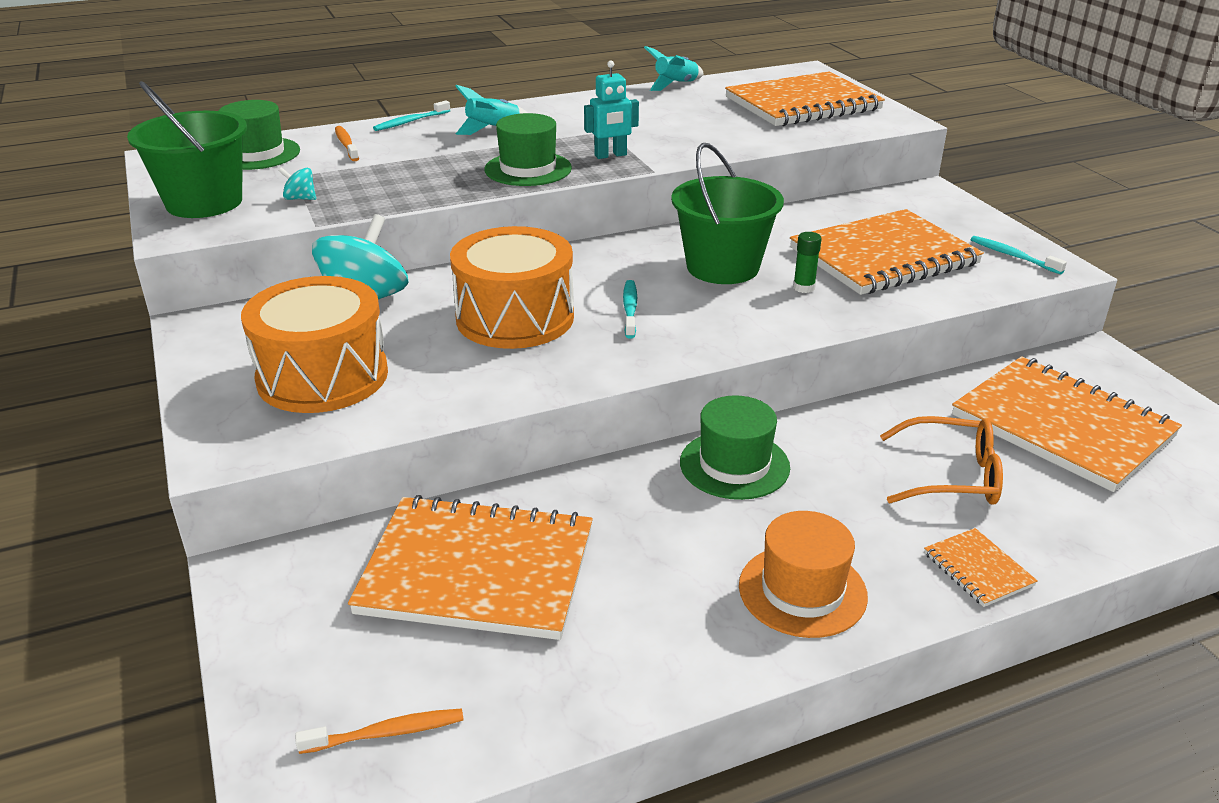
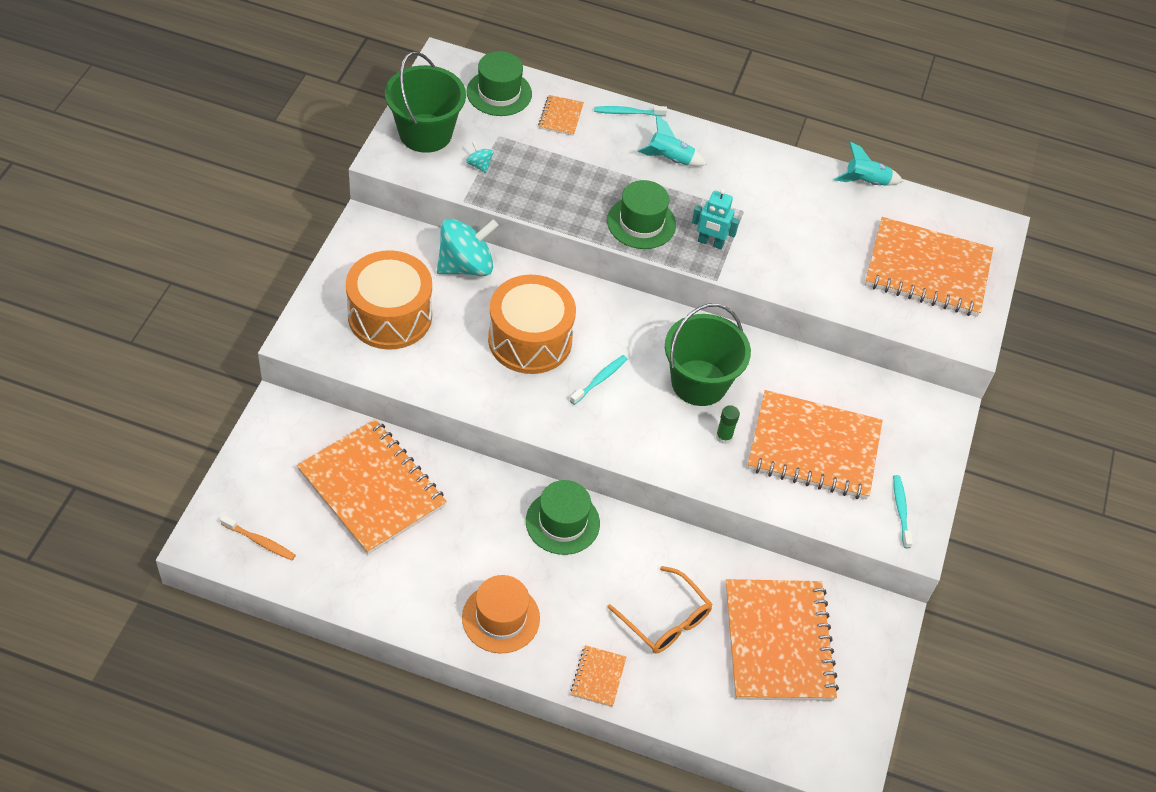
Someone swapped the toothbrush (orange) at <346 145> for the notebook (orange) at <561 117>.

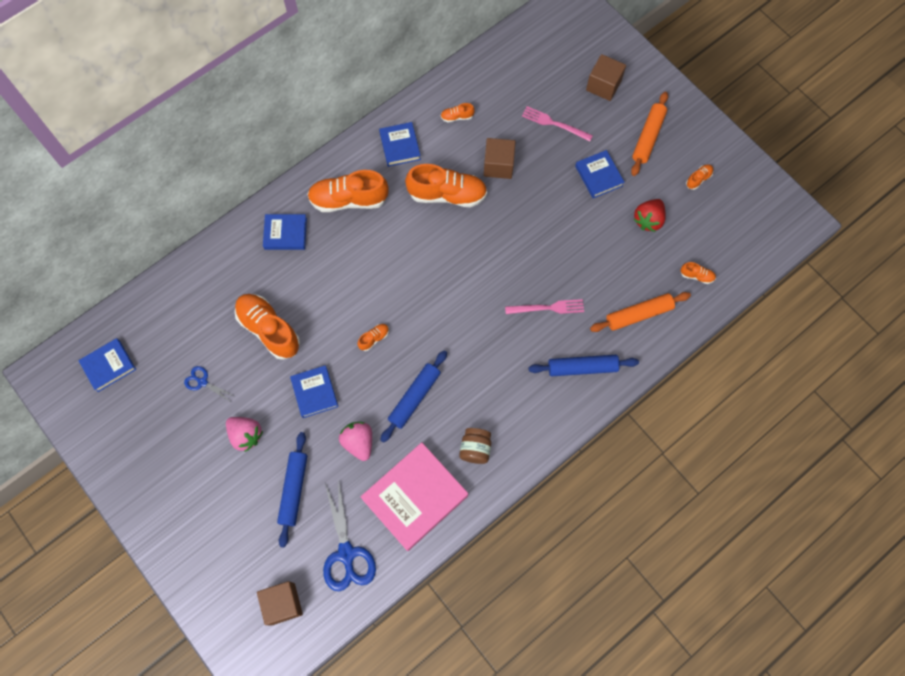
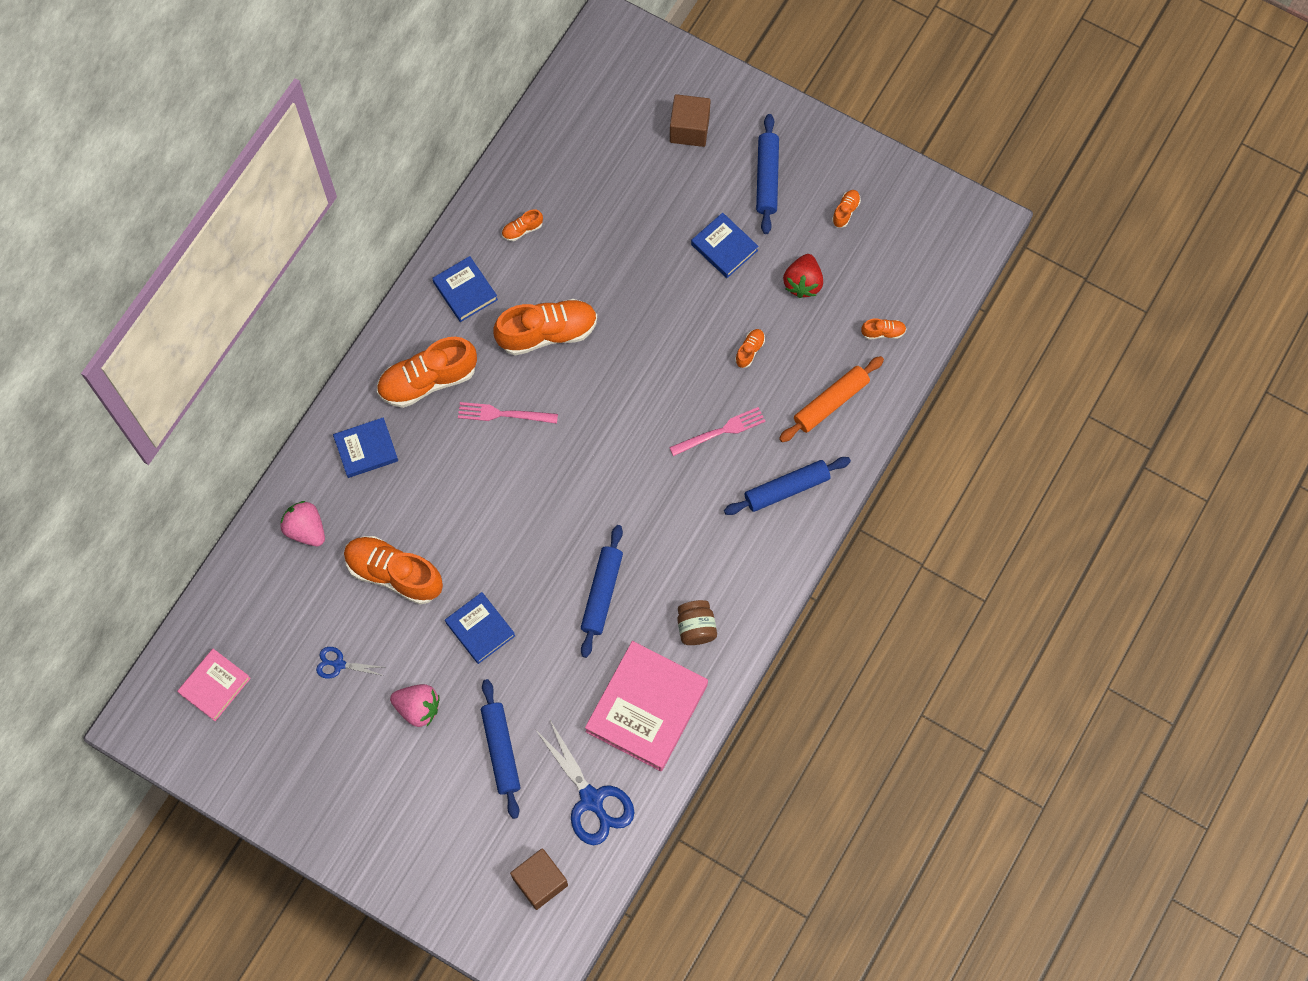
Someone repainted the book (blue) at <109 366>, which became the book (pink) at <215 686>.
Someone carried the strawberry (pink) from <358 442> to <306 529>.
Someone carried the fork (pink) from <554 124> to <503 414>.
Someone carried the shoe (orange) from <374 338> to <749 350>.
Someone repainted the rolling pin (orange) at <648 137>, which became the rolling pin (blue) at <767 178>.
Someone took away the cube (brown) at <498 165>.

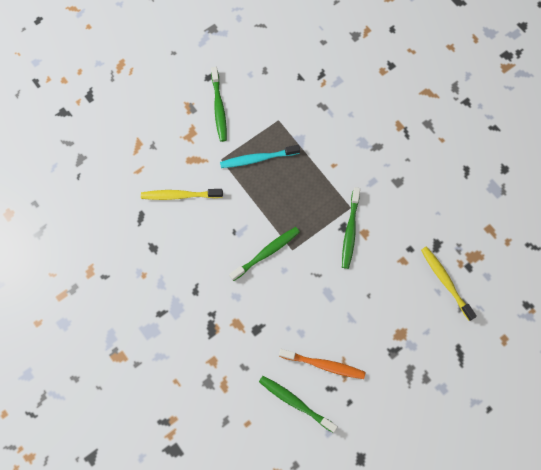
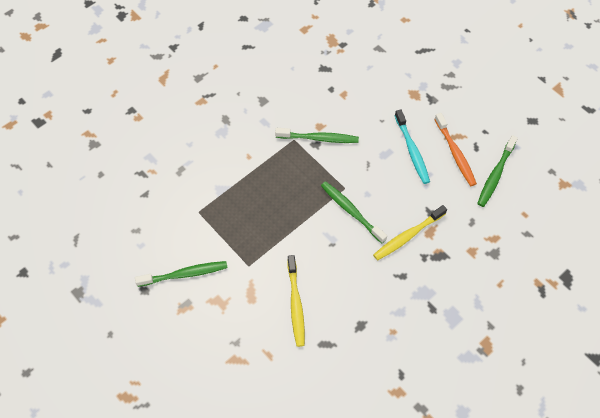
Someone carried the toothbrush (yellow) from <445 281> to <407 236>.
Someone carried the toothbrush (turquoise) from <257 159> to <412 151>.
Someone rotated the toothbrush (orange) at <324 365> by 150 degrees clockwise.

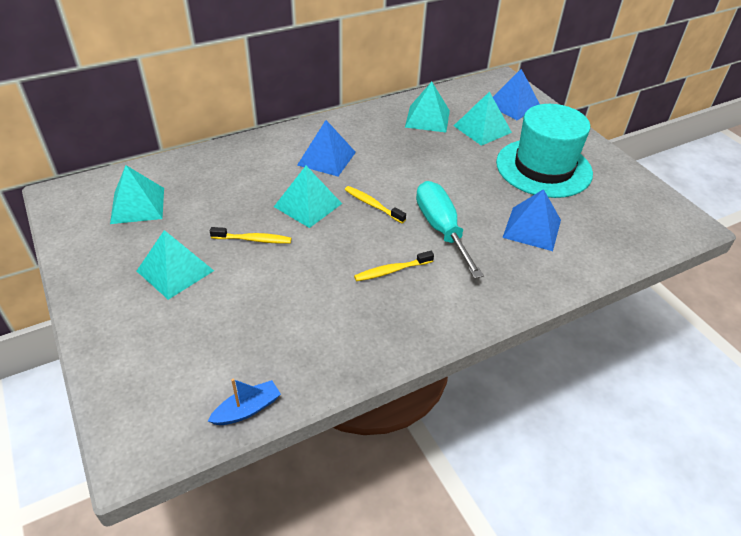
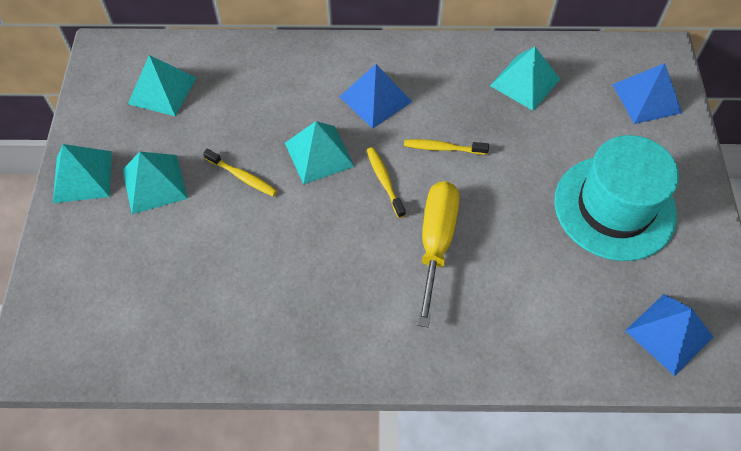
Someone carried the pyramid (turquoise) from <482 129> to <82 176>.
Someone carried the toothbrush (yellow) from <391 270> to <443 148>.
Someone repainted the screwdriver (turquoise) at <441 229>, which became the screwdriver (yellow) at <436 242>.
Someone carried the pyramid (blue) from <532 228> to <669 334>.
Someone took away the boat (blue) at <247 409>.

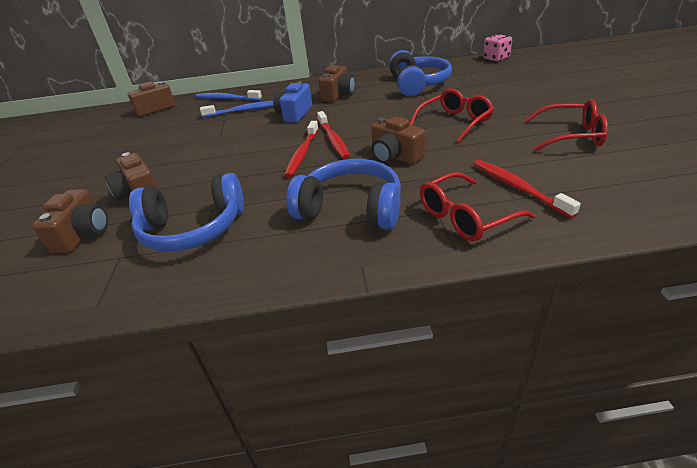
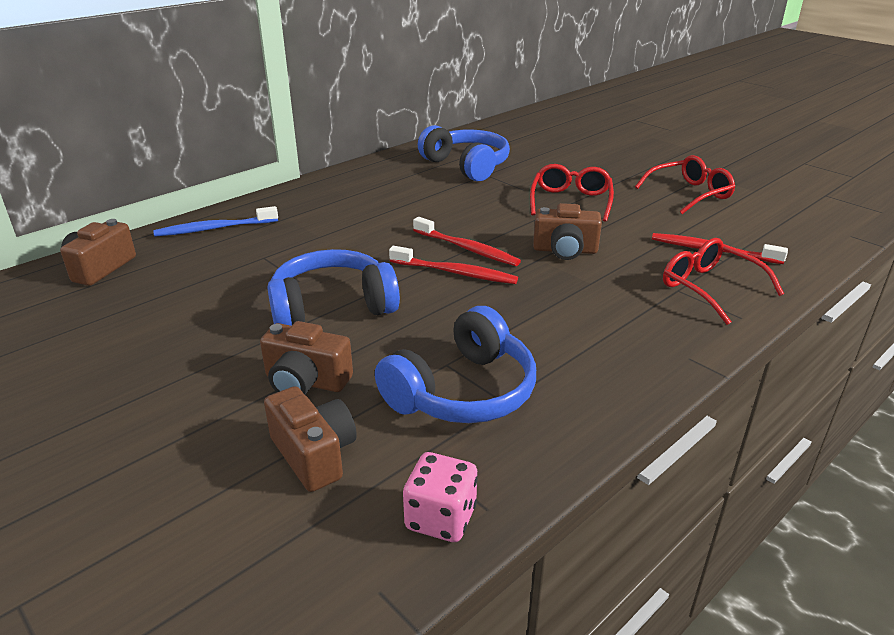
Someone carried the headphones (blue) from <351 209> to <332 307>.
Someone rotated the toothbrush (red) at <302 153> by 45 degrees counterclockwise.
Someone carried the dice (pink) from <496 58> to <441 518>.
Someone rotated the glasses (red) at <465 217> by 120 degrees clockwise.
Someone took away the toothbrush (blue) at <244 110>.
Someone took away the camera (blue) at <295 114>.
Someone took away the camera (brown) at <338 95>.

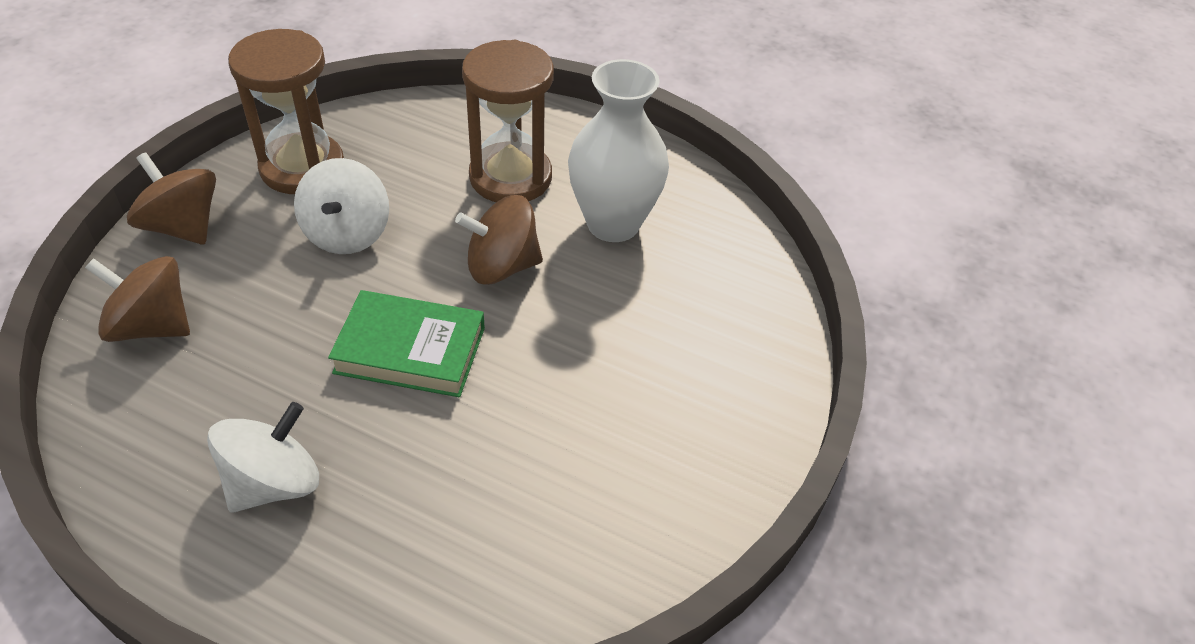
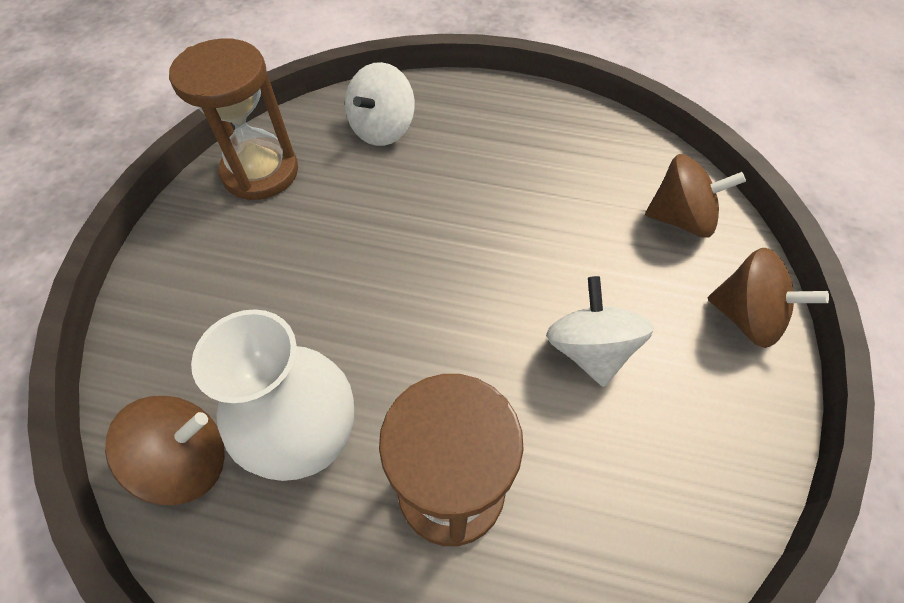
Someone carried the spinning top (brown) from <501 266> to <188 460>.
Someone carried the hourglass (brown) from <302 168> to <260 172>.
Someone carried the spinning top (white) from <274 483> to <382 129>.
Someone took away the book (green) at <410 350>.

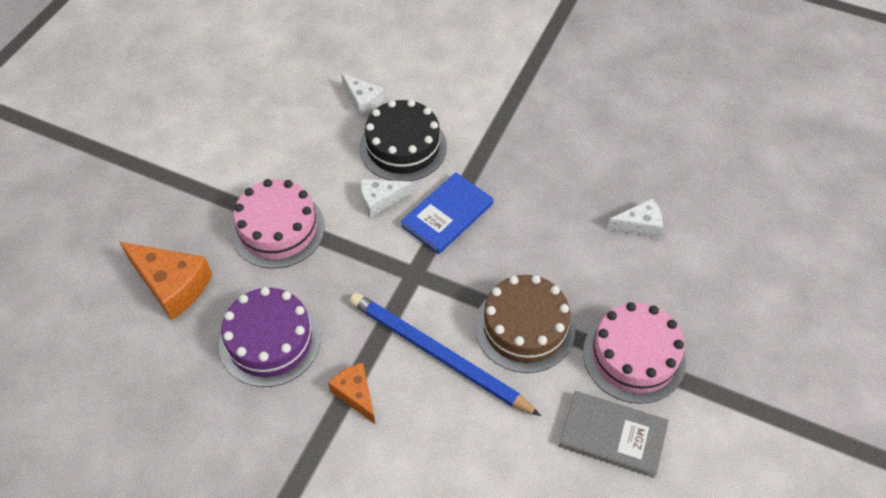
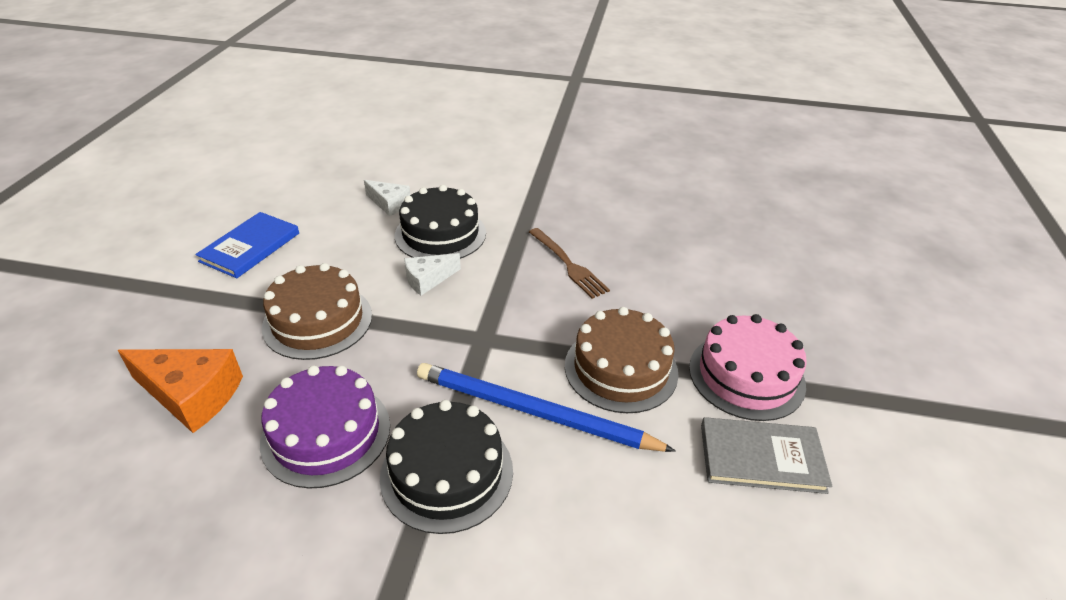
Someone carried the book (blue) from <447 215> to <250 247>.
Someone repainted the cake (pink) at <278 229>, which became the cake (brown) at <317 321>.
Someone swapped the cheese (orange) at <355 394> for the cake (black) at <447 473>.
Someone put down the fork (brown) at <568 264>.
Someone took away the cheese (white) at <639 225>.

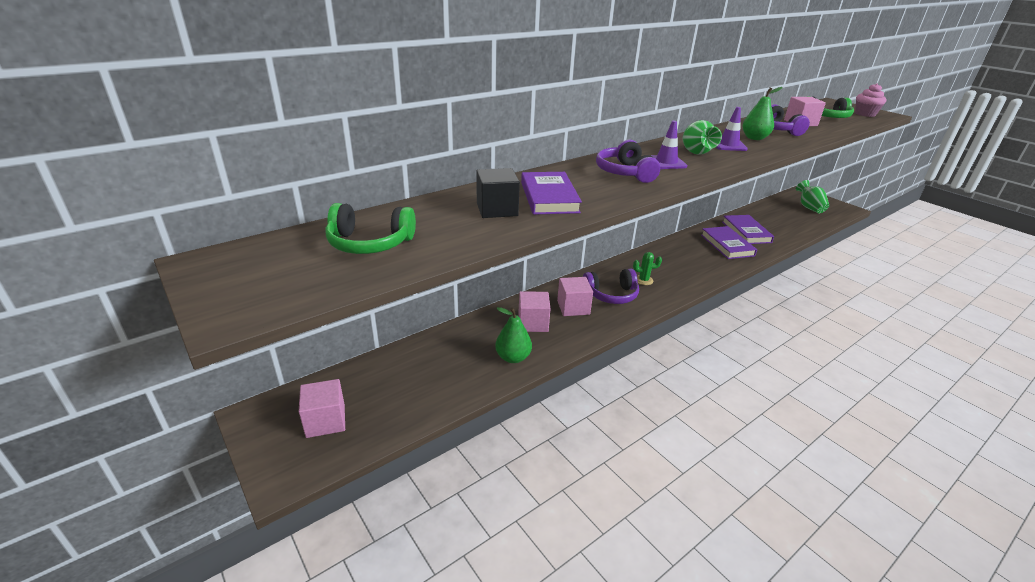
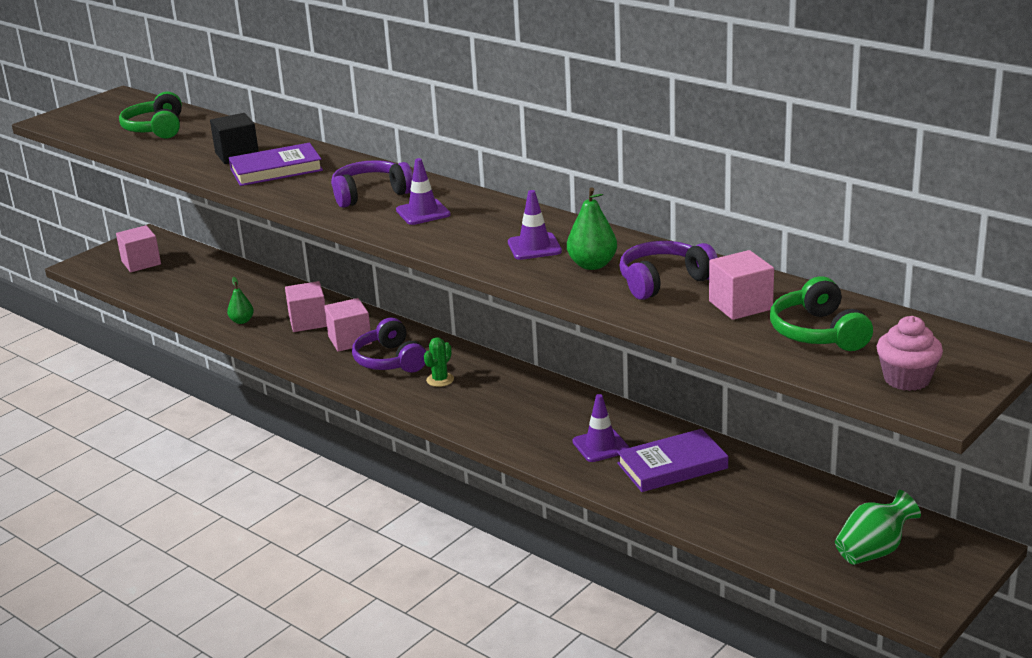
Someone scaled the pear (green) at <513 357> by 0.65.
Someone rotated the cactus (green) at <643 280> by 45 degrees clockwise.
Someone swapped the book (purple) at <727 245> for the traffic cone (purple) at <600 446>.
Someone took away the vase (green) at <696 153>.

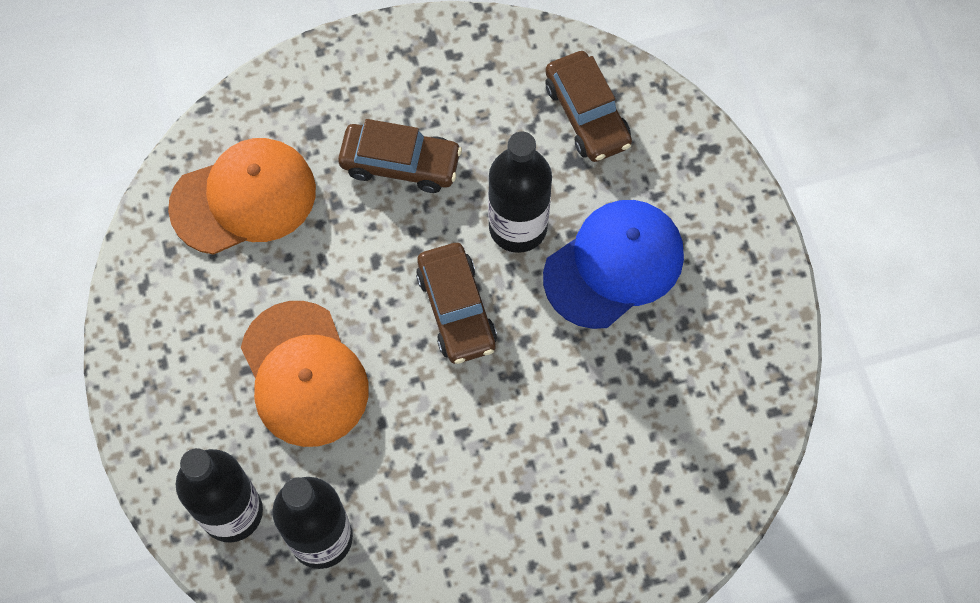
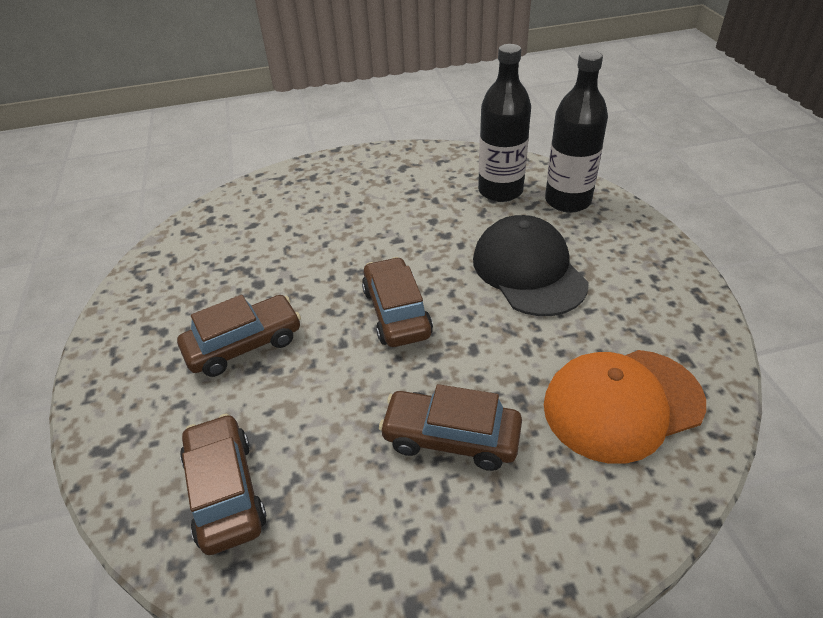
Someone swapped the cap (blue) at <614 265> for the car (brown) at <244 344>.
Someone repainted the cap (orange) at <304 374>, which became the cap (black) at <528 270>.
Someone took away the bottle (black) at <518 227>.

